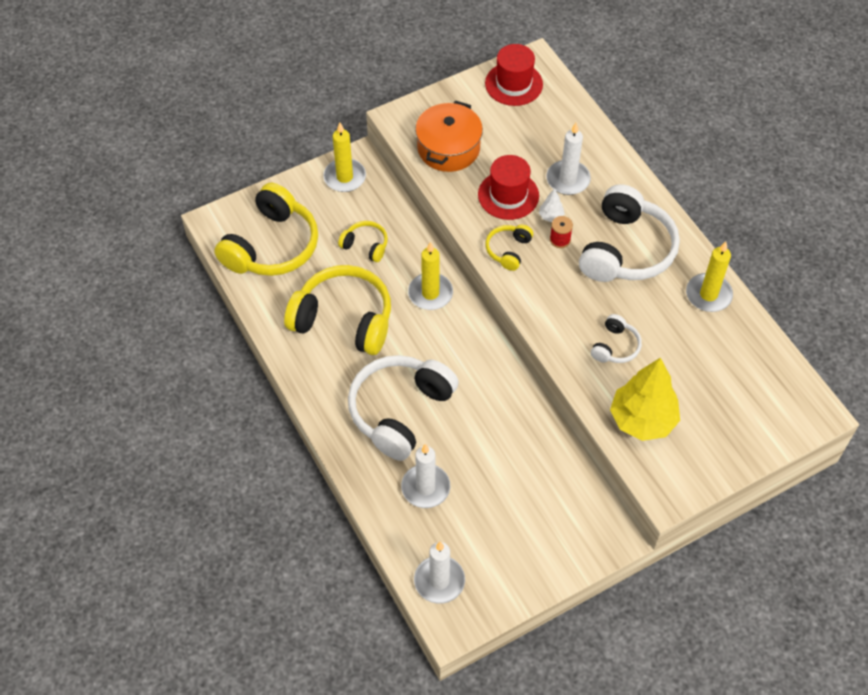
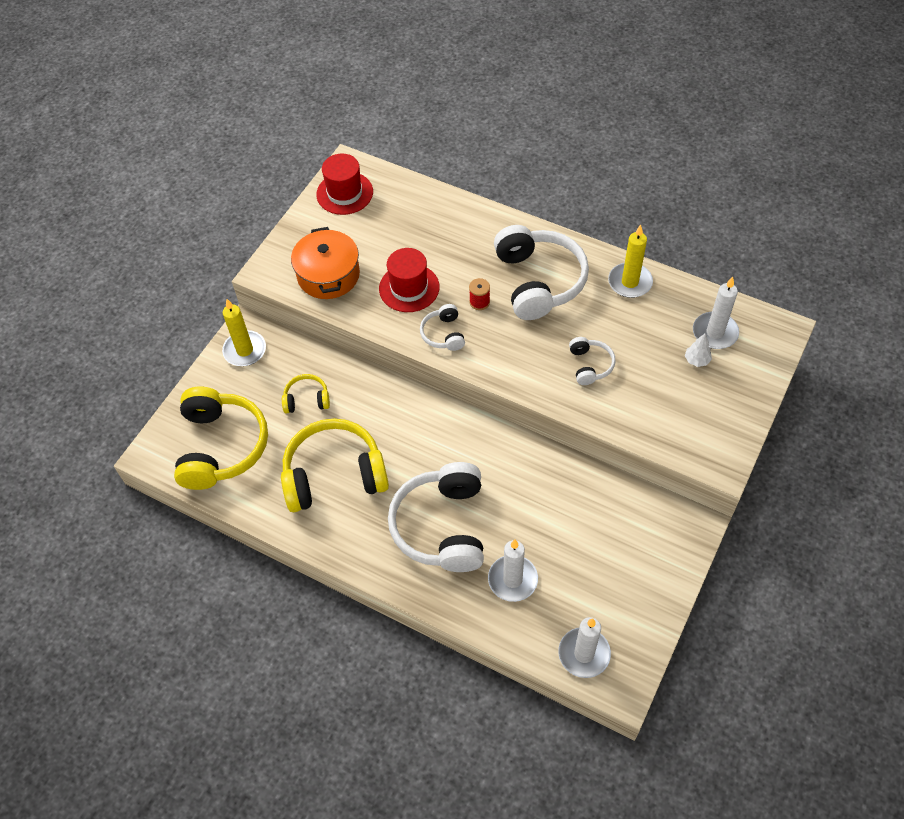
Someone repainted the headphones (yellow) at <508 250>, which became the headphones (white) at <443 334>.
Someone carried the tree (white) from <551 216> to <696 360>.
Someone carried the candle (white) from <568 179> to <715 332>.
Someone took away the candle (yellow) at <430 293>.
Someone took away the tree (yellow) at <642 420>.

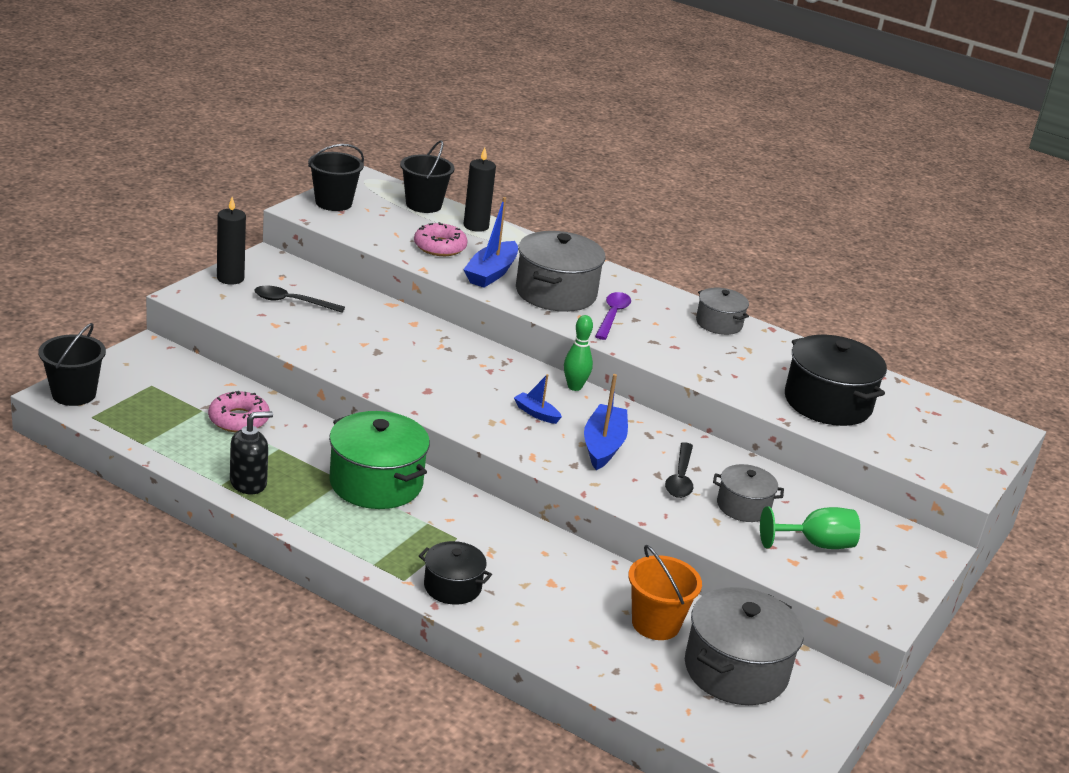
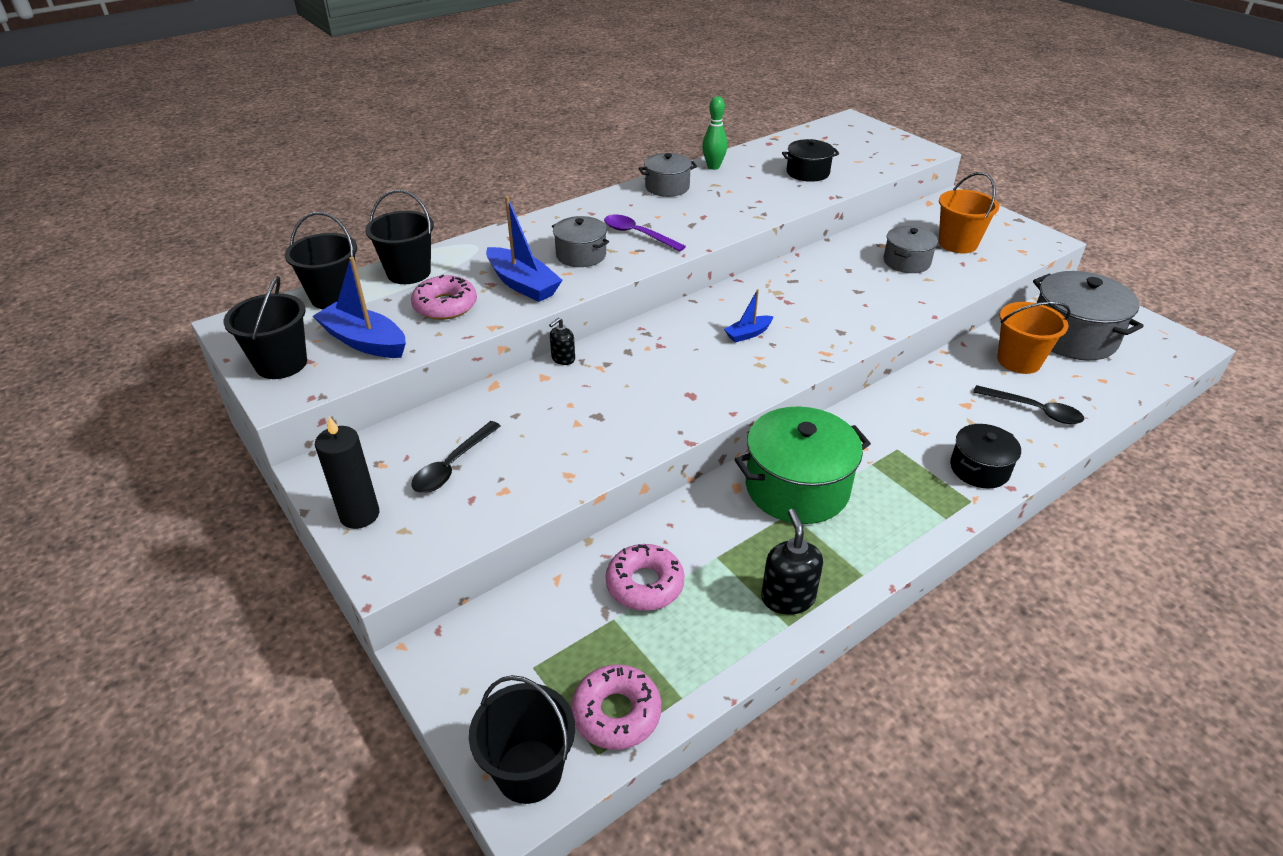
Someone carried the boat (blue) from <603 446> to <365 341>.
Someone swapped the candle (black) at <476 226> for the bucket (black) at <409 273>.
Someone put down the soap dispenser (black) at <563 359>.
Someone scaled the pot (grey) at <556 293> by 0.57.
Someone put down the donut (pink) at <616 713>.
Someone carried the bowling pin (green) from <574 387> to <713 167>.
Someone scaled the pot (black) at <827 403> by 0.57.
Someone swapped the goblet (green) at <815 544> for the bucket (orange) at <957 244>.
Someone carried the spoon (black) from <680 478> to <1034 410>.

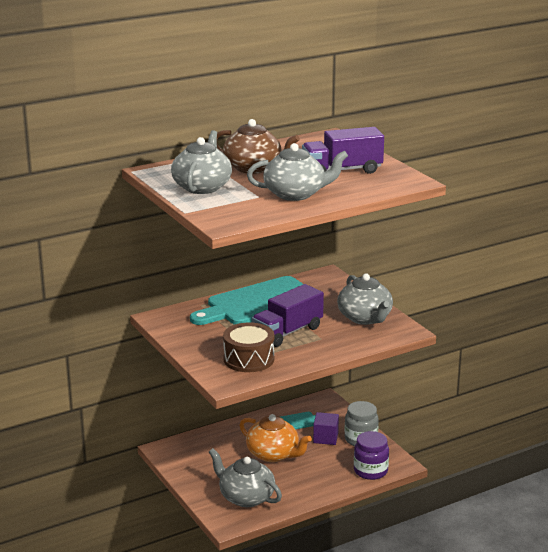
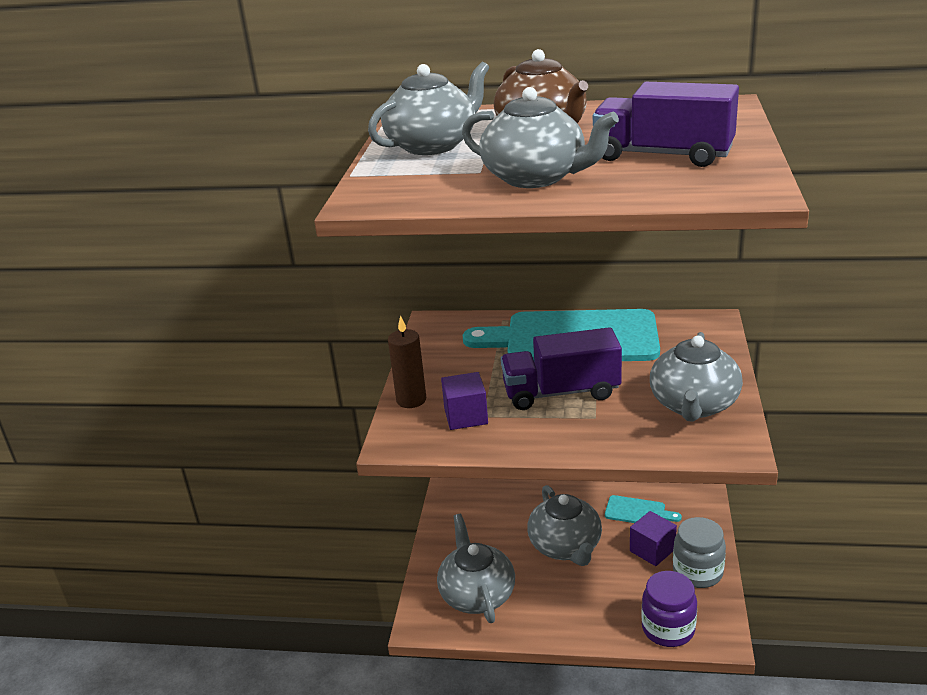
Someone put down the candle (brown) at <411 400>.
Someone swapped the drum (brown) at <249 359> for the cube (purple) at <466 416>.
Someone repainted the teapot (orange) at <273 454>, which became the teapot (grey) at <565 547>.

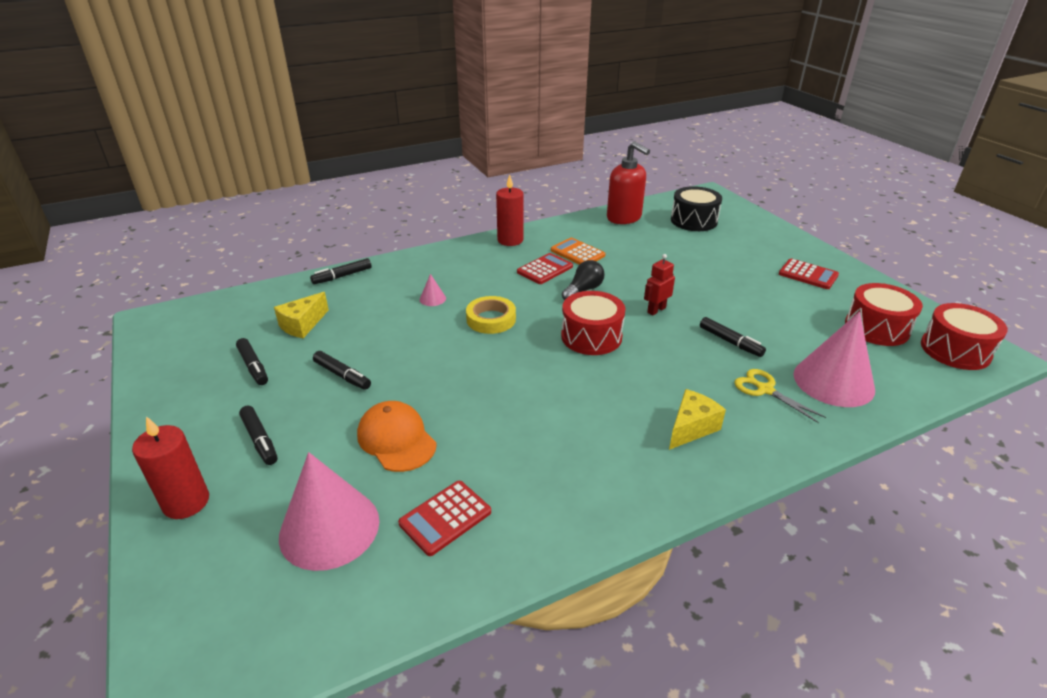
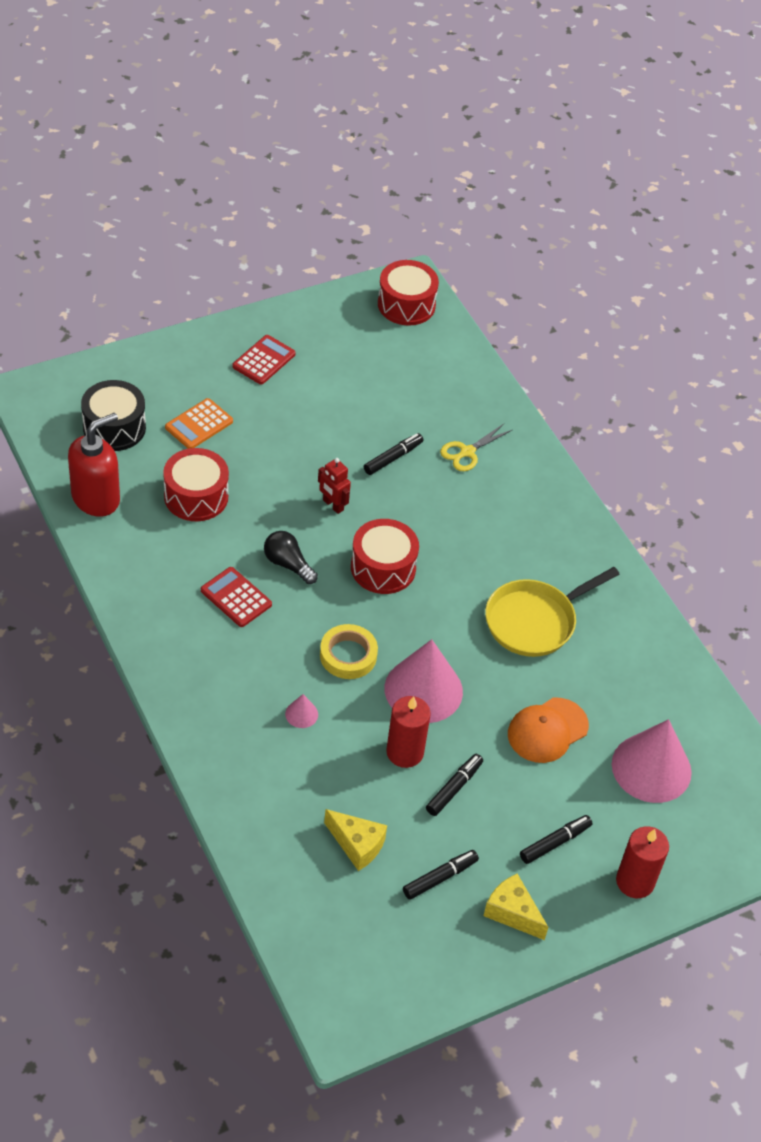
Someone carried the drum (red) from <876 328> to <196 496>.
Someone carried the calculator (orange) from <577 253> to <199 424>.
Someone carried the cone (pink) from <833 381> to <423 690>.
Someone carried the candle (red) from <510 240> to <405 752>.
Someone carried the cheese (yellow) from <691 428> to <512 913>.
Someone put down the pan (yellow) at <535 621>.
Someone took away the marker (black) at <342 276>.
Someone took away the calculator (red) at <445 518>.

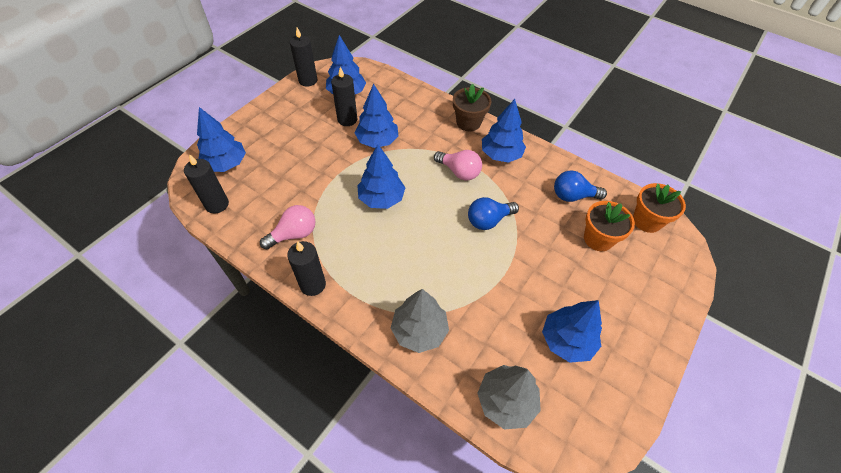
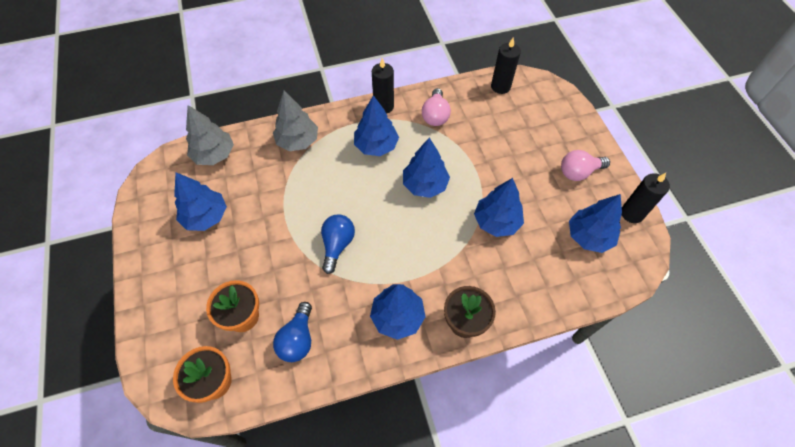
Someone rotated the light bulb (blue) at <573 196> by 150 degrees clockwise.
Someone carried the tree (blue) from <226 164> to <376 146>.
Someone carried the light bulb (pink) from <459 172> to <578 172>.
Someone took away the candle (black) at <347 119>.

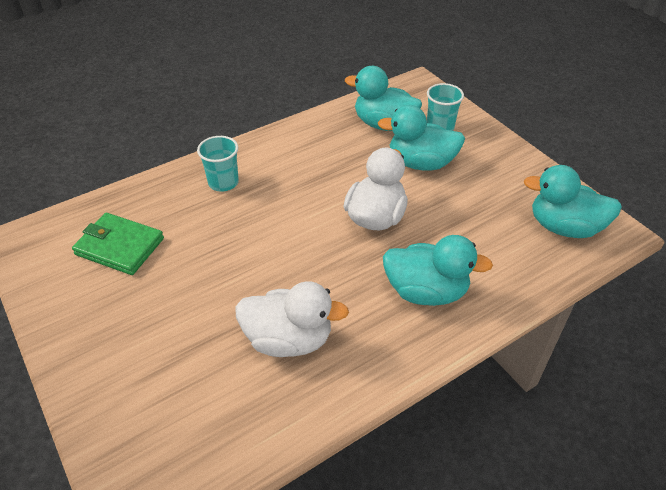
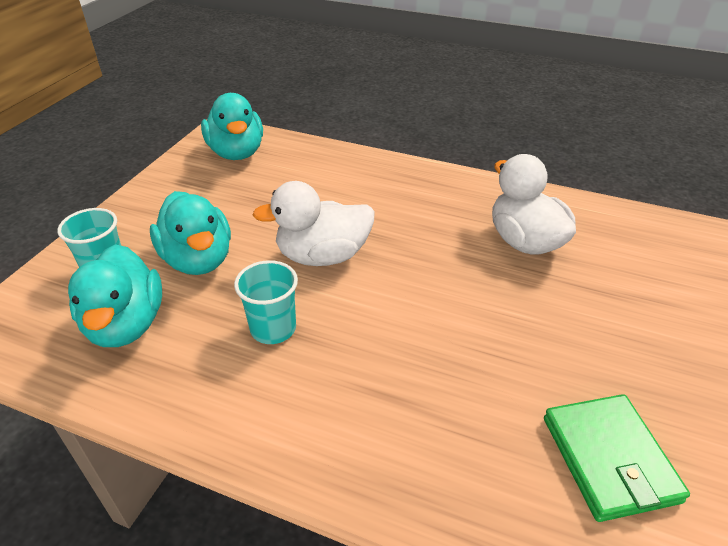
Someone carried the cup (turquoise) from <223 182> to <273 328>.
Someone took away the duck (turquoise) at <426 291>.

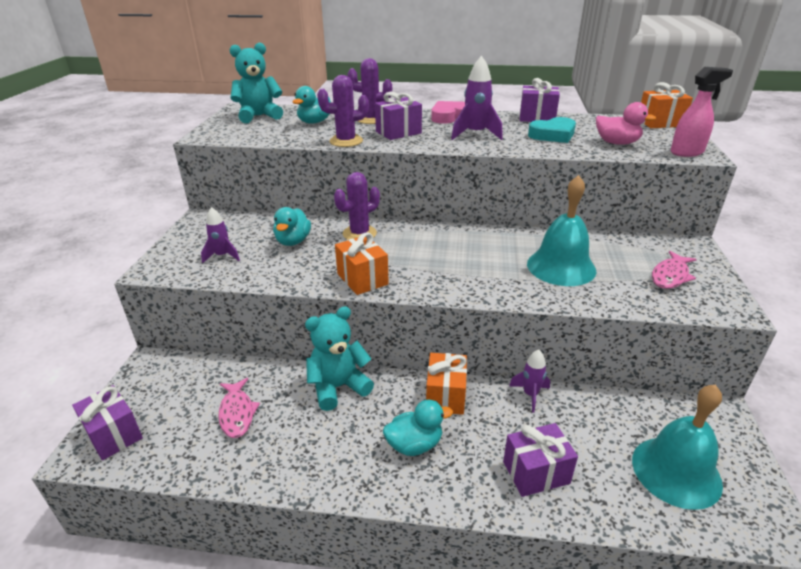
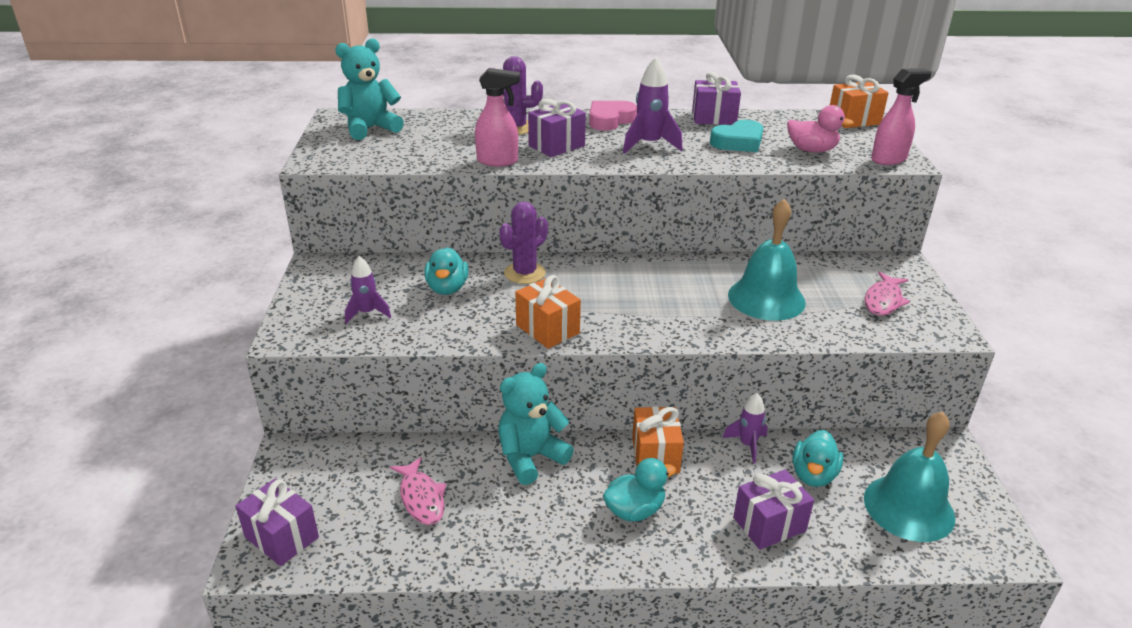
Someone swapped the cactus (purple) at <346 141> for the spray bottle (pink) at <498 161>.
Someone carried the duck (turquoise) from <314 122> to <813 475>.

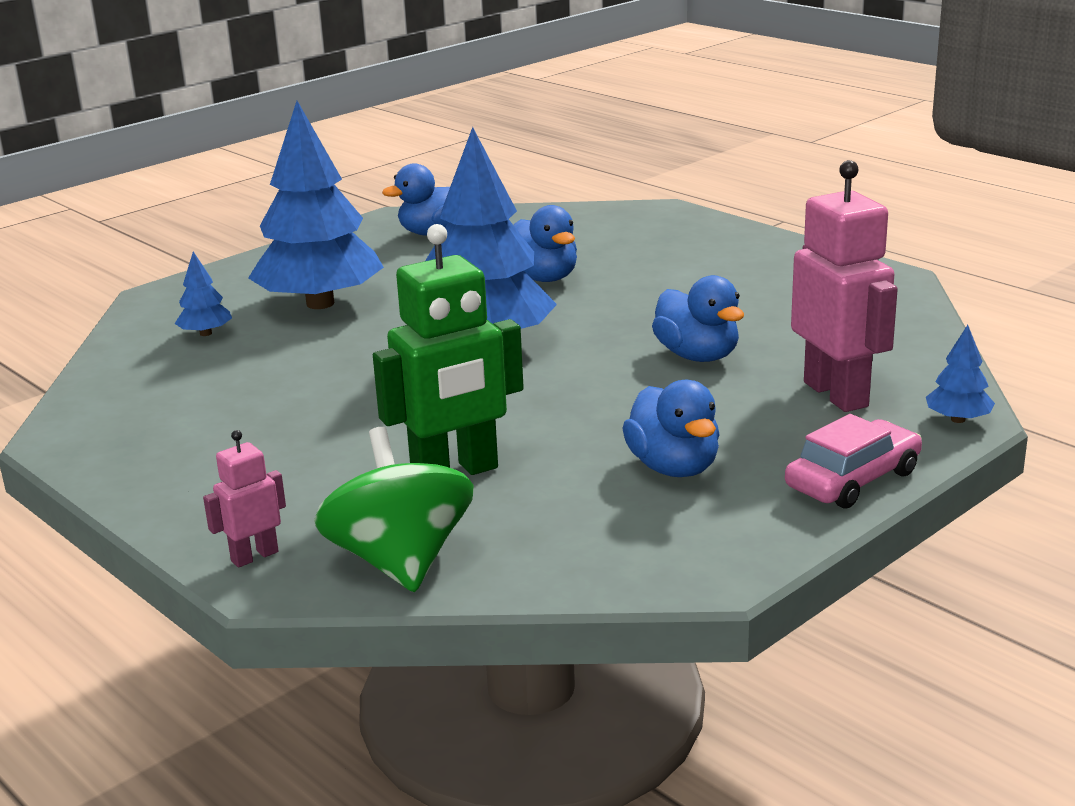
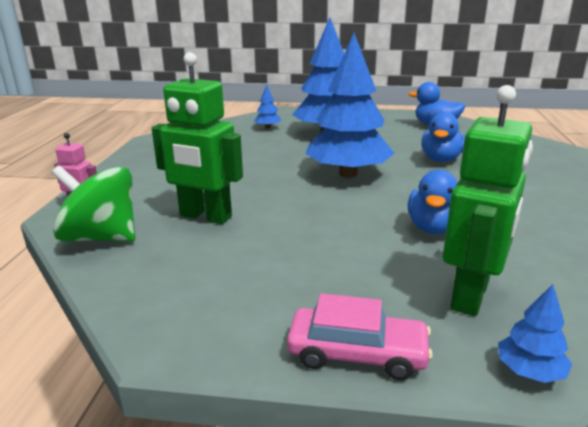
Someone rotated the spinning top (green) at <400 561> by 105 degrees counterclockwise.
Someone repainted the robot (pink) at <836 394>, which became the robot (green) at <471 295>.
Someone took away the duck (blue) at <674 467>.

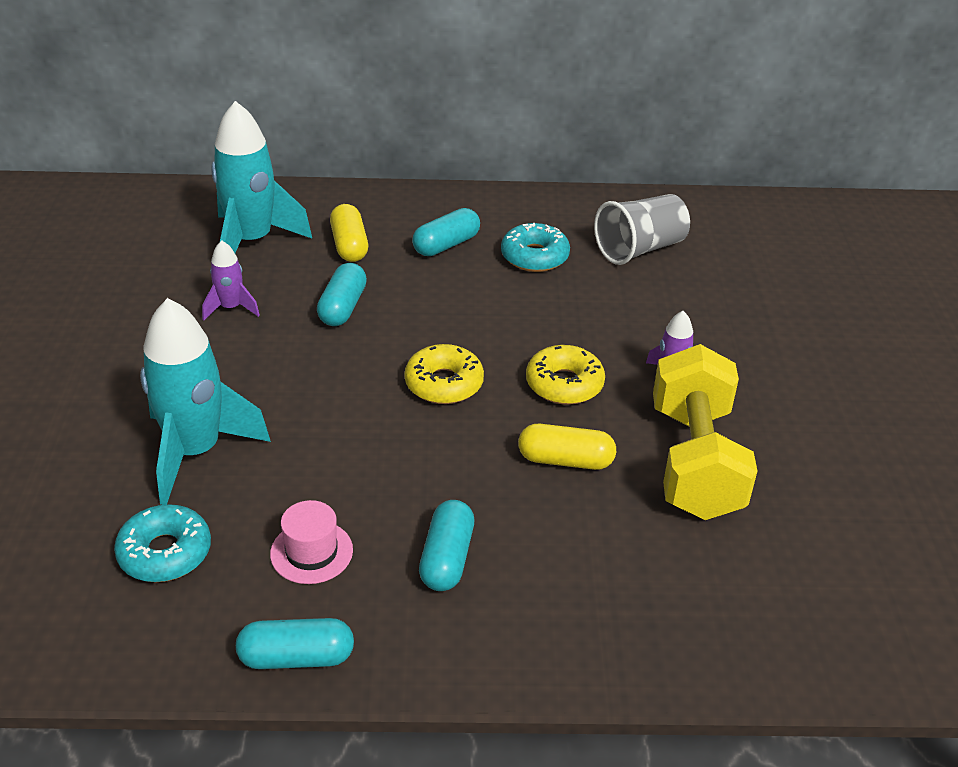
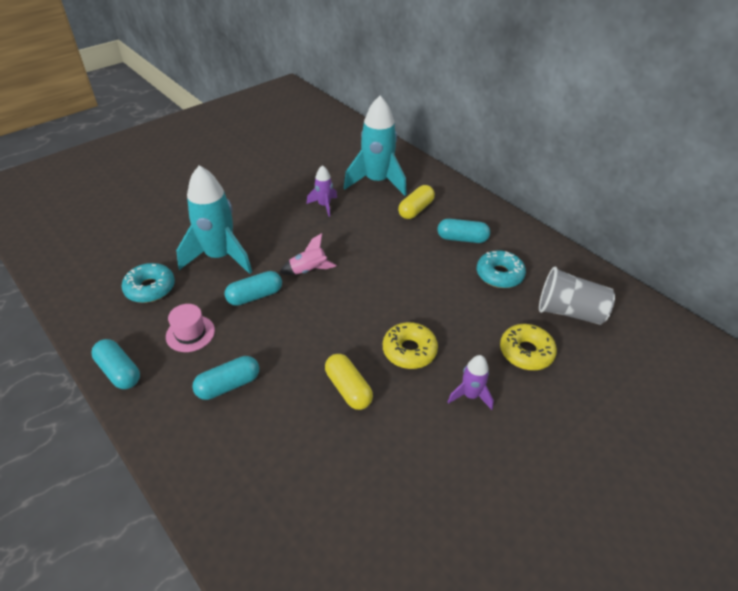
Someone carried the capsule (turquoise) from <342 307> to <255 296>.
Someone put down the rocket (pink) at <309 270>.
Someone carried the donut (yellow) from <444 384> to <526 352>.
Someone took away the dumbbell (yellow) at <694 462>.

